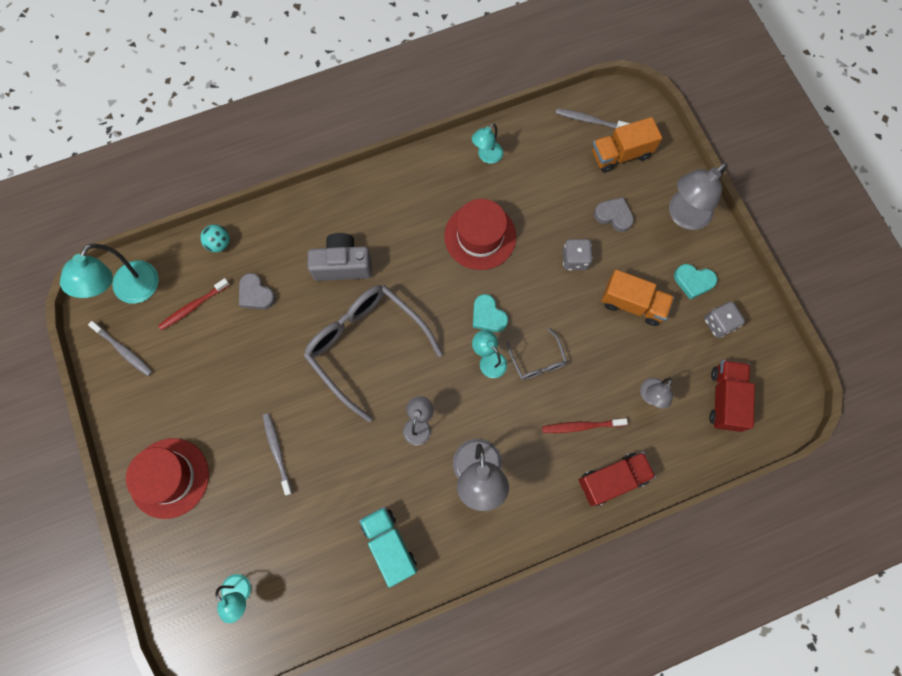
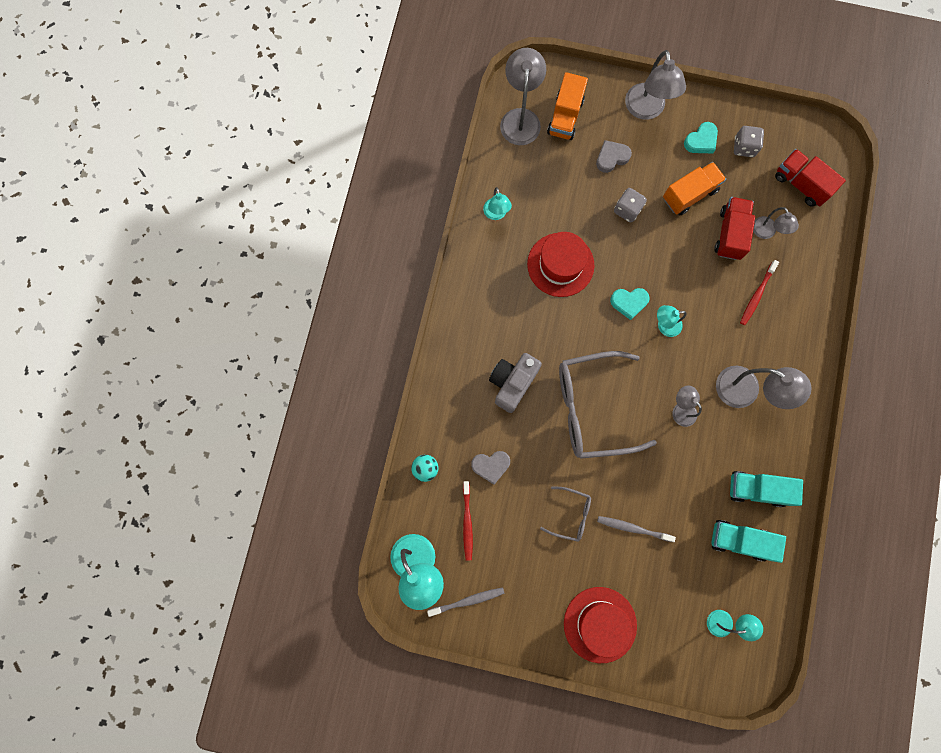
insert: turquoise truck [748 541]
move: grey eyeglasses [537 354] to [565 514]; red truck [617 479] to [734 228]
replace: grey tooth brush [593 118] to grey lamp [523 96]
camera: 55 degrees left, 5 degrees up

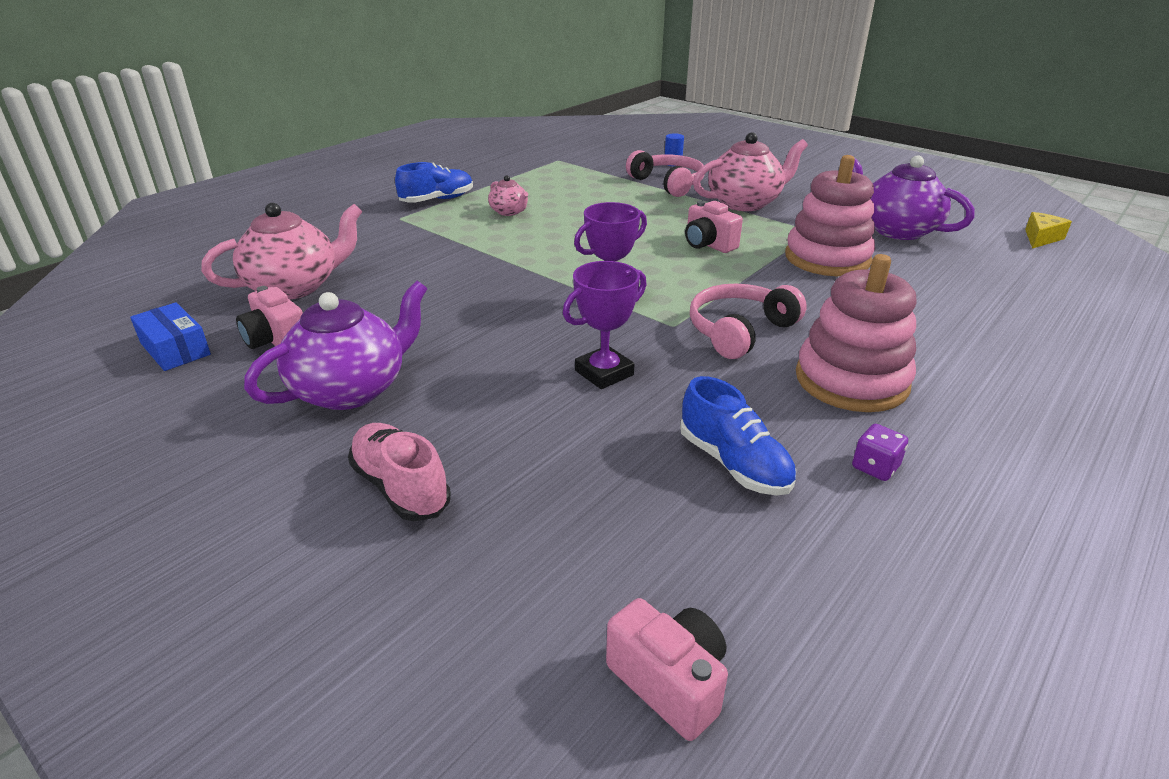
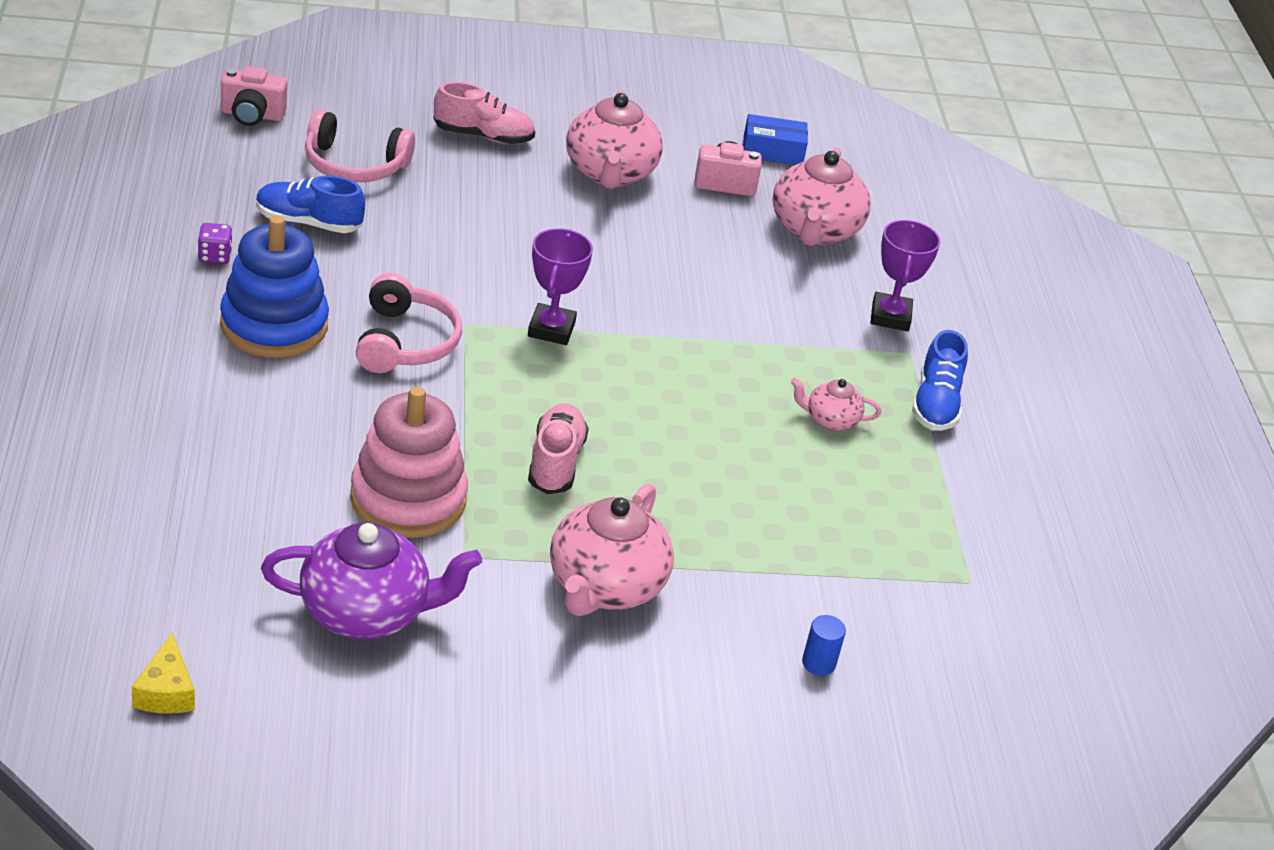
move: violet trophy [605 325] to [905 275]; pink headphones [665 173] to [360 146]
replace: pink photo camera [714 226] to pink lace-up shoe [558 448]
recolor: violet teapot [335 345] to pink teapot [614 139]; pink ring stacker [856 333] to blue ring stacker [274 286]
camera: 130 degrees right, 5 degrees up

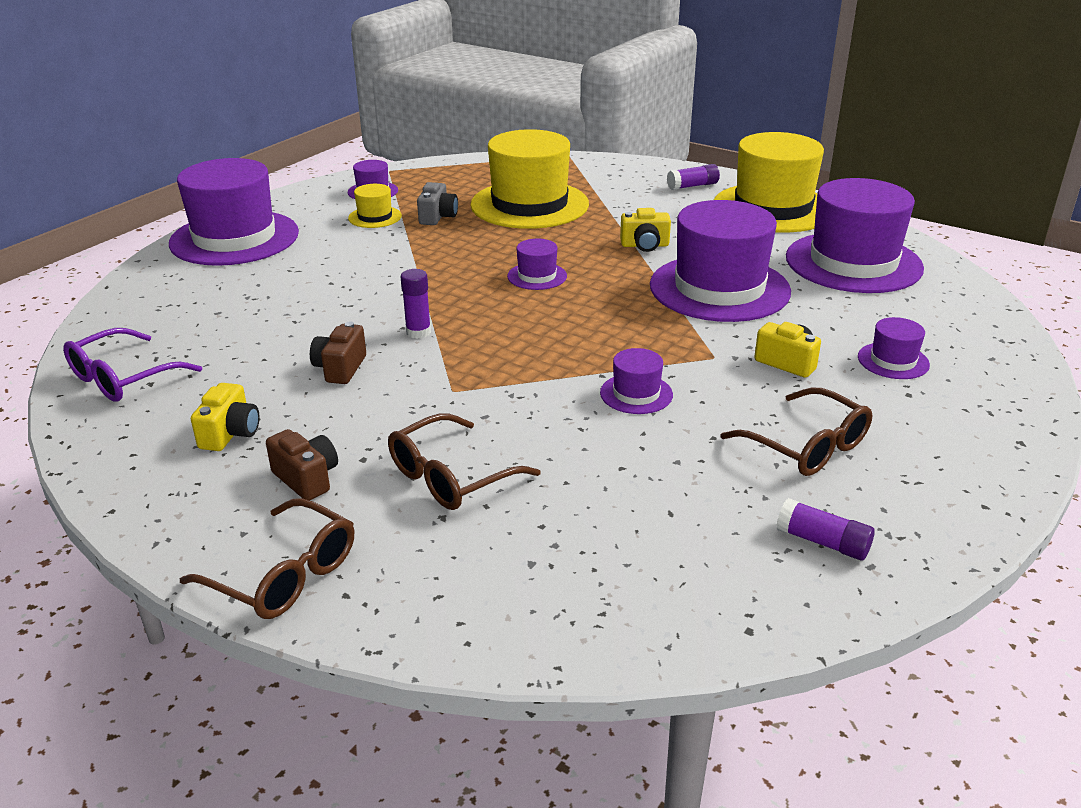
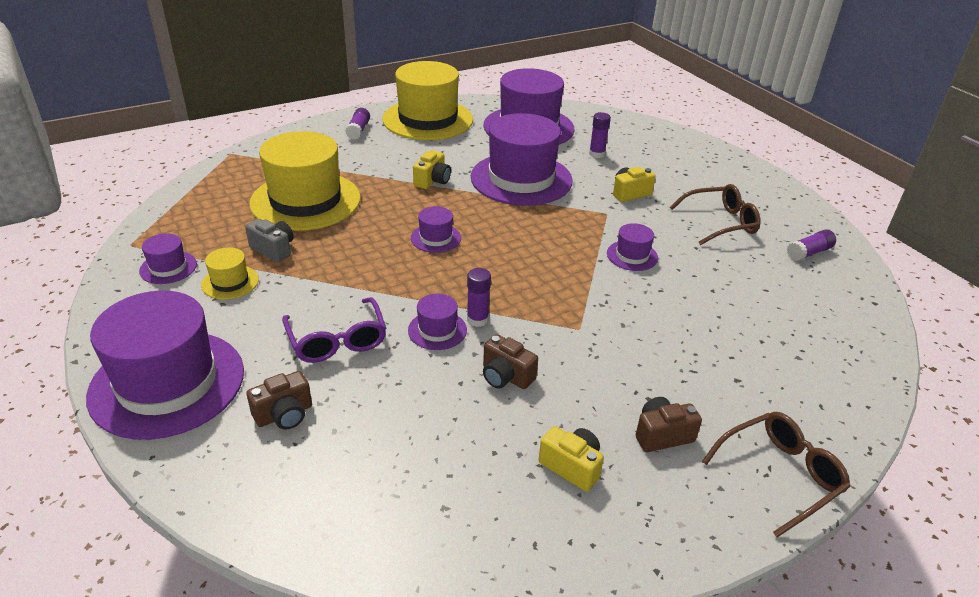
delete: dark brown eyeglasses [464 461]
insert: dark brown photo camera [279 400]; violet stick of glue [600 135]
move: violet eyeglasses [132 365] to [334 330]; violet tall hat [894 348] to [437 322]
camera: 65 degrees left, 5 degrees up

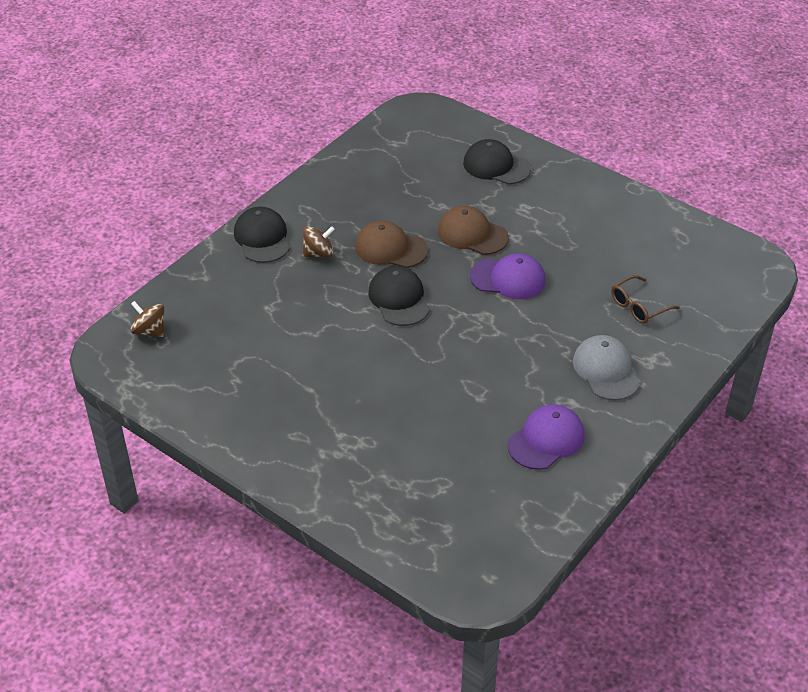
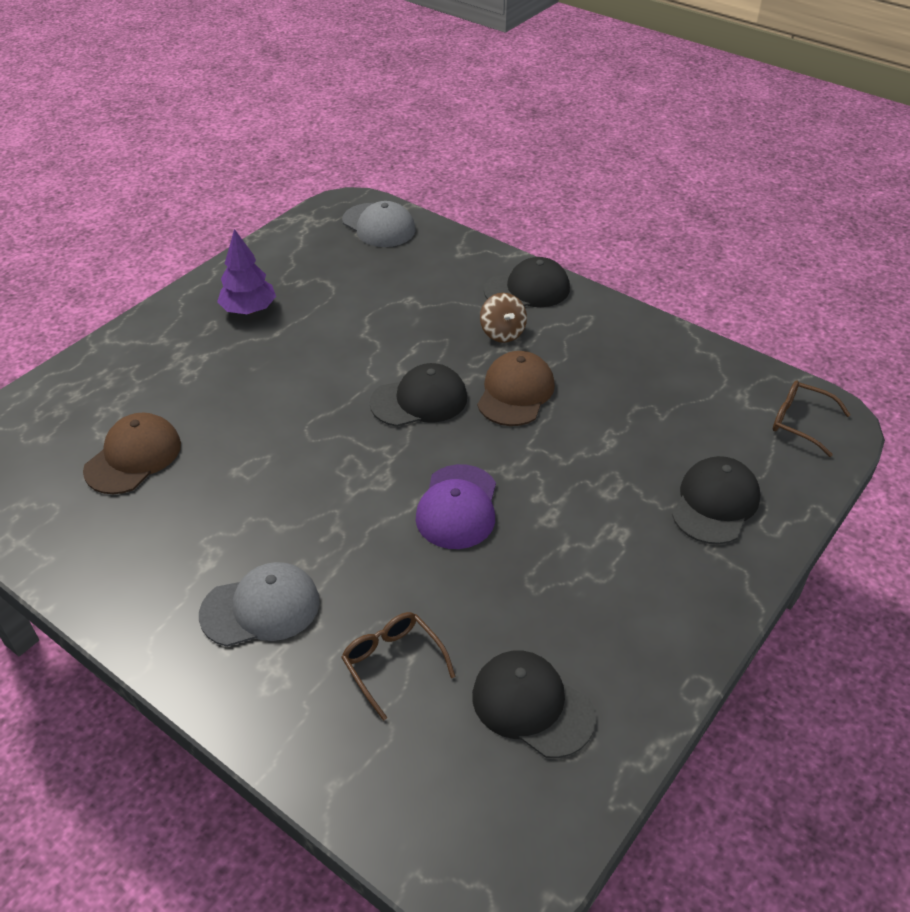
delete: violet peaked cap [546 437]
insert: violet tree [246 271]; black peaked cap [534 704]; dark brown eyeglasses [811 419]
move: dark brown peaked cap [473 230] to [132 453]
replace: dark brown whirligig [147 319] to grey peaked cap [379 224]
camera: 90 degrees right, 0 degrees up

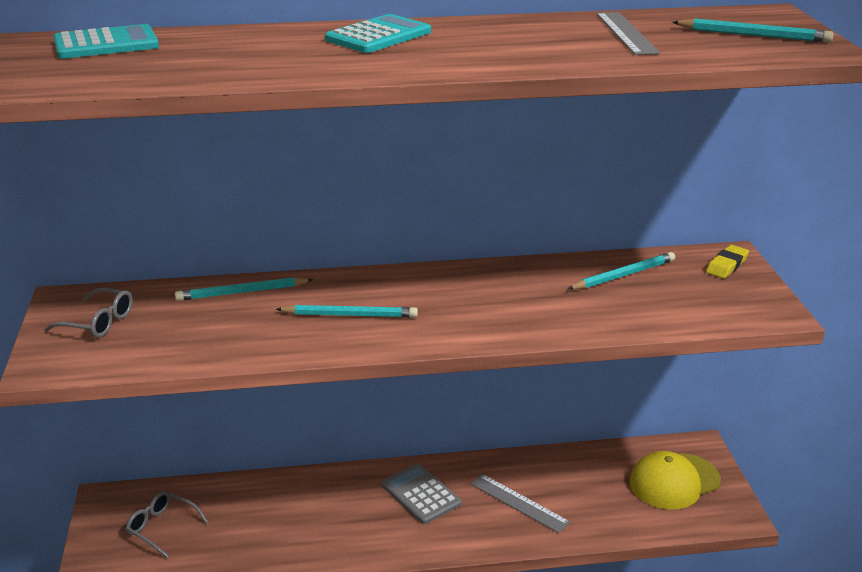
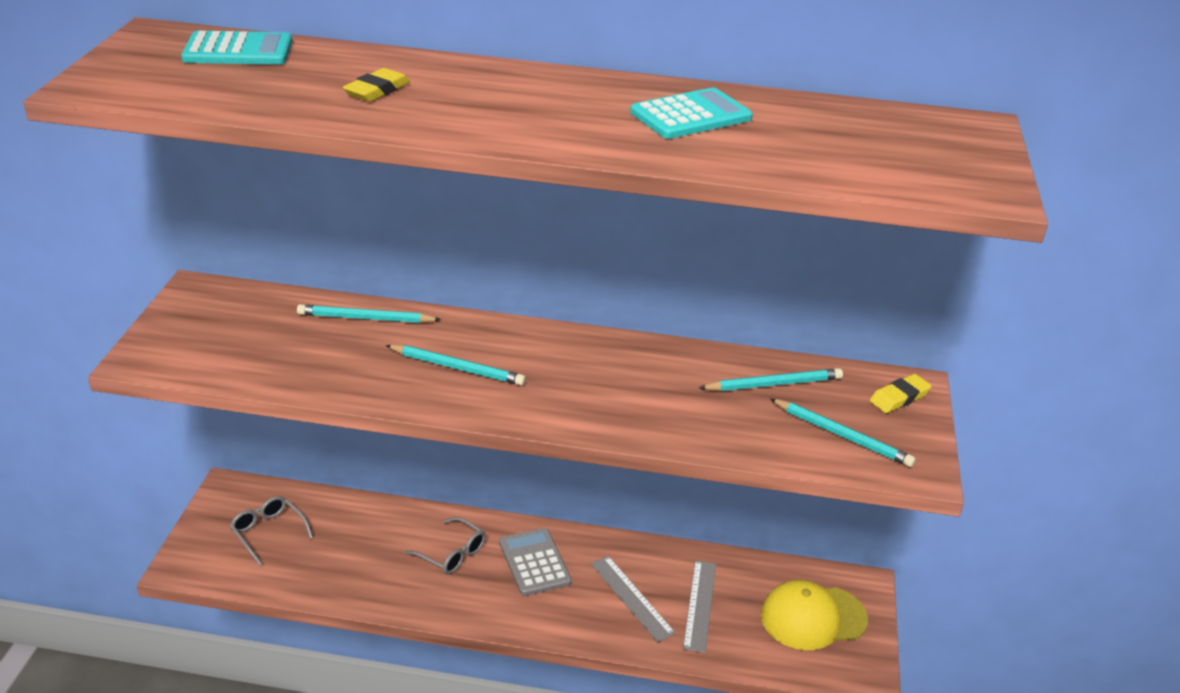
insert: bright yellow gum eraser [376 85]
move: grey eyeglasses [88 313] to [445 545]; turquoise adding machine [378 33] to [691 113]; grey ruler [628 33] to [699 606]; turquoise pencil [753 30] to [843 433]
camera: 15 degrees right, 5 degrees up

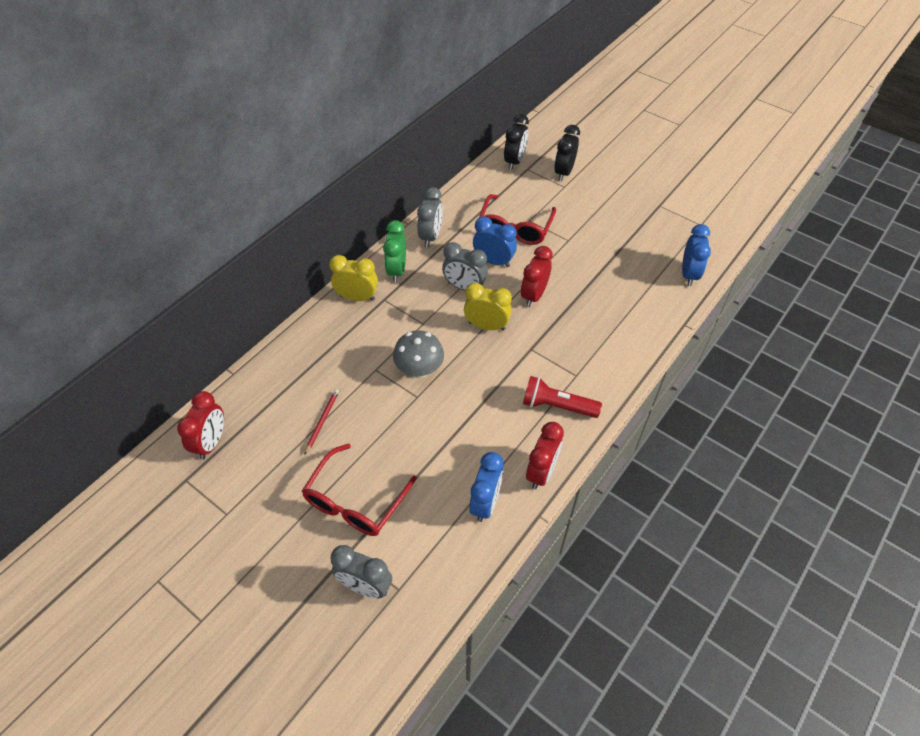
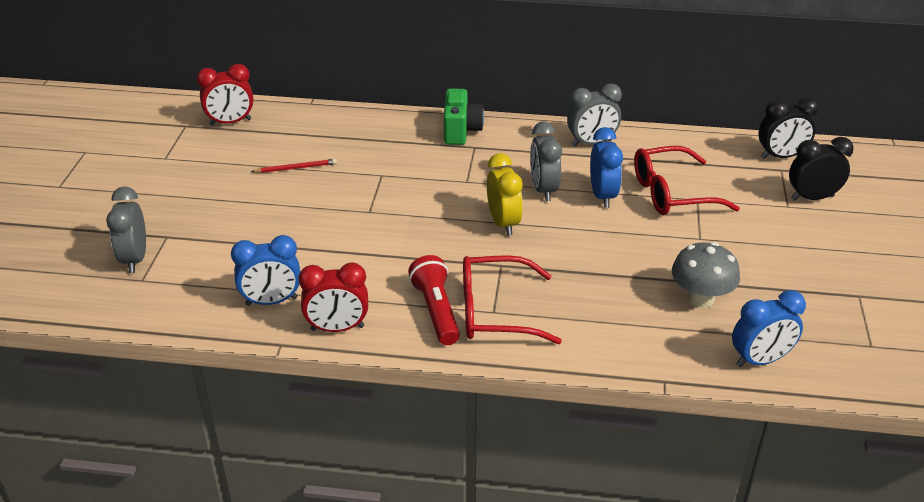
delete: green bedside clock [394 251]; red bedside clock [537 276]
move: red eyeglasses [359 489] to [512 299]; grey fungus [418 354] to [706 275]
replace: bright yellow bedside clock [353 278] to green photo camera [464 117]
camera: 60 degrees right, 15 degrees down

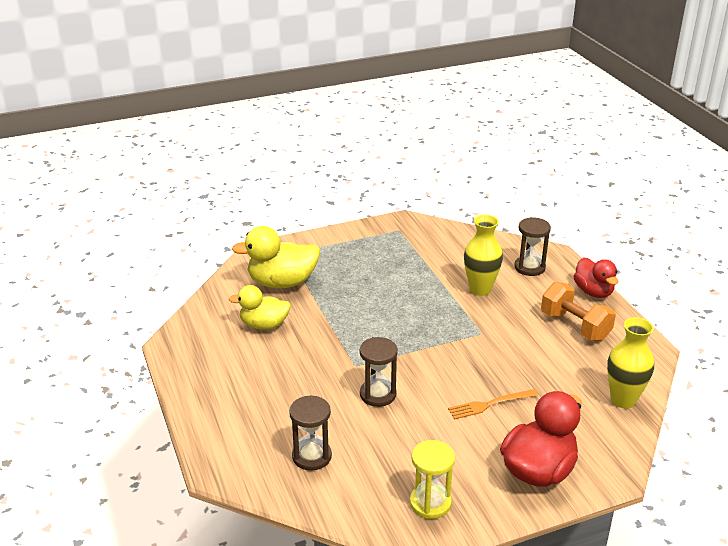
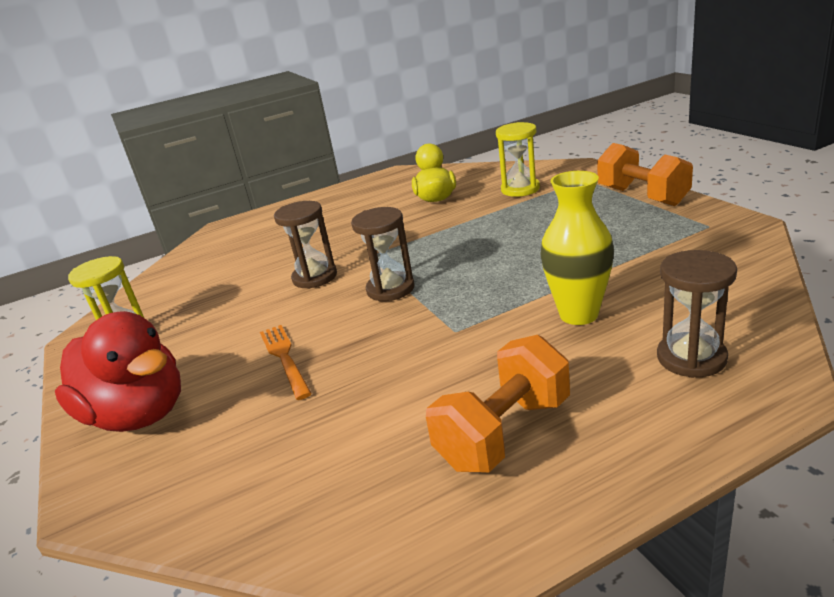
delete: red rubber duck [596 277]; bright yellow vase [630 363]
insert: orange-coloured dumbbell [645 174]
move: dark brown sand timer [310 433] to [383 254]
replace: bright yellow rubber duck [276 257] to bright yellow sand timer [518 159]
camera: 90 degrees right, 5 degrees down

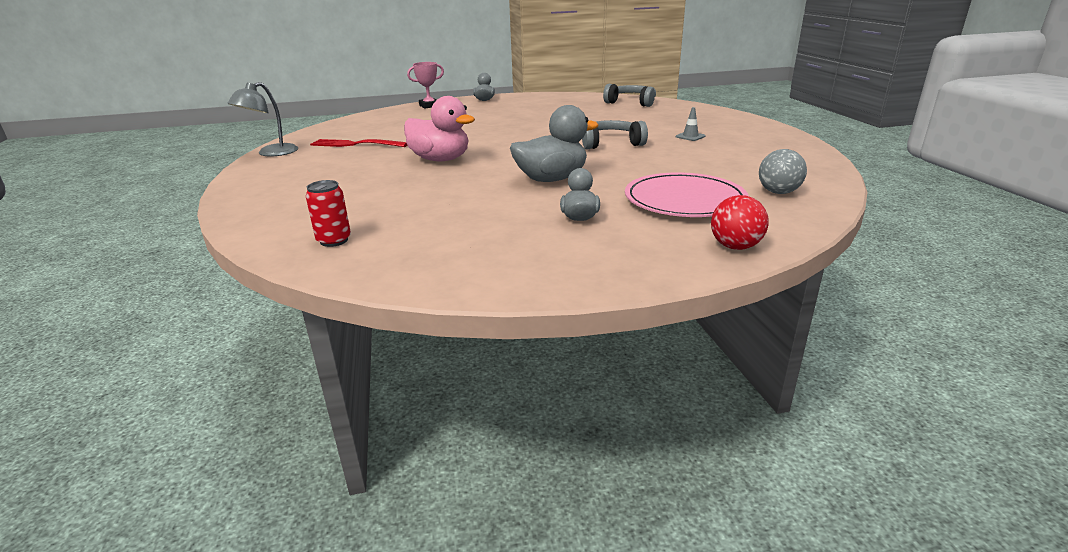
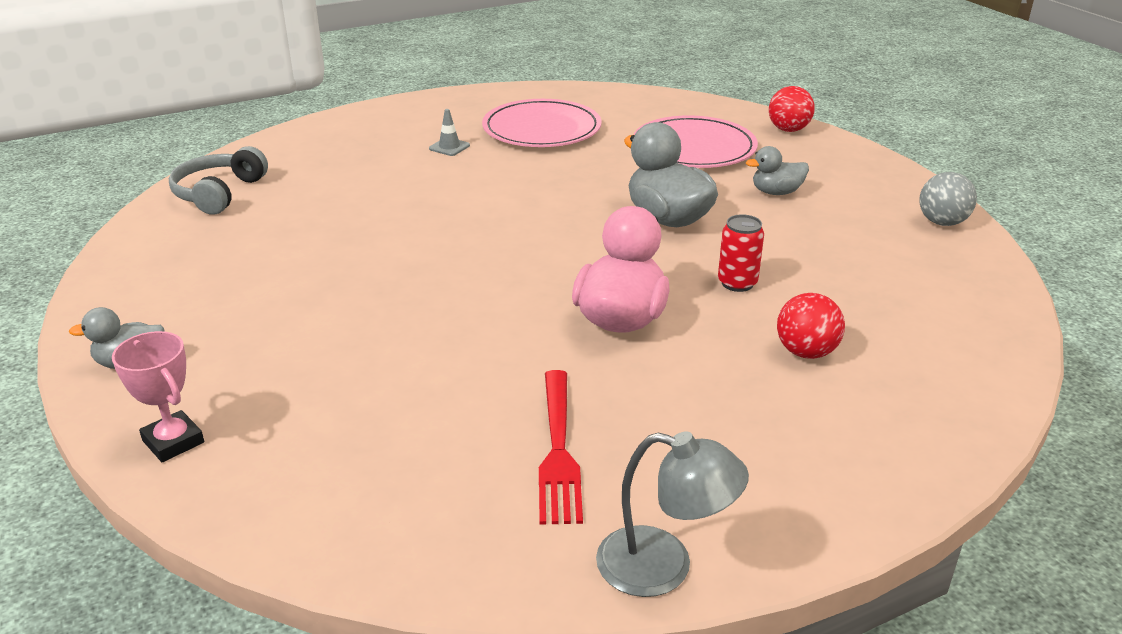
delete: grey headphones [615 134]
insert: pink flat dish [542 123]; red ball [811 326]
move: red soda can [328 213] to [741 253]; grey ball [783 171] to [948 199]
camera: 105 degrees left, 5 degrees up

